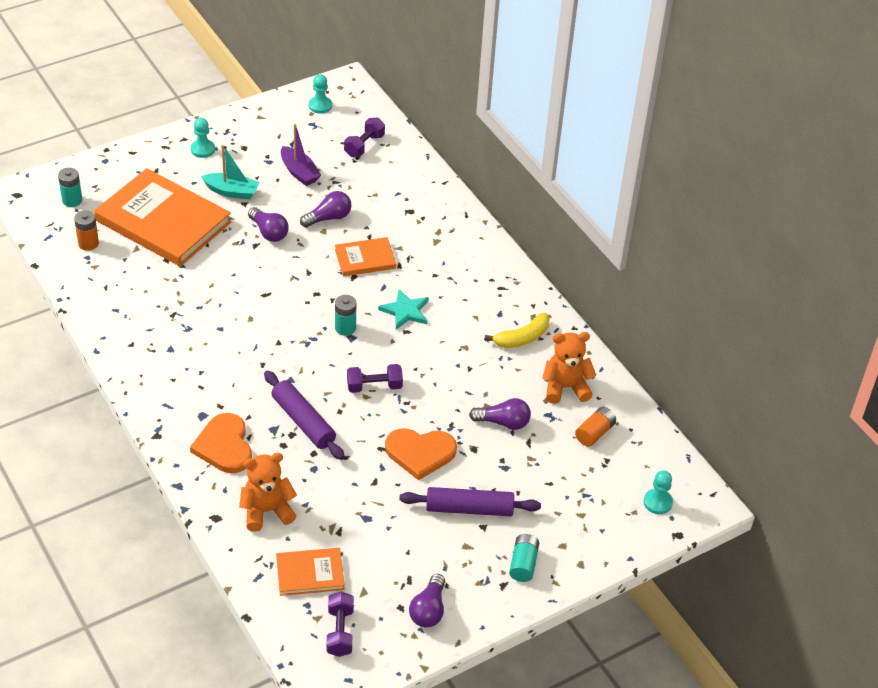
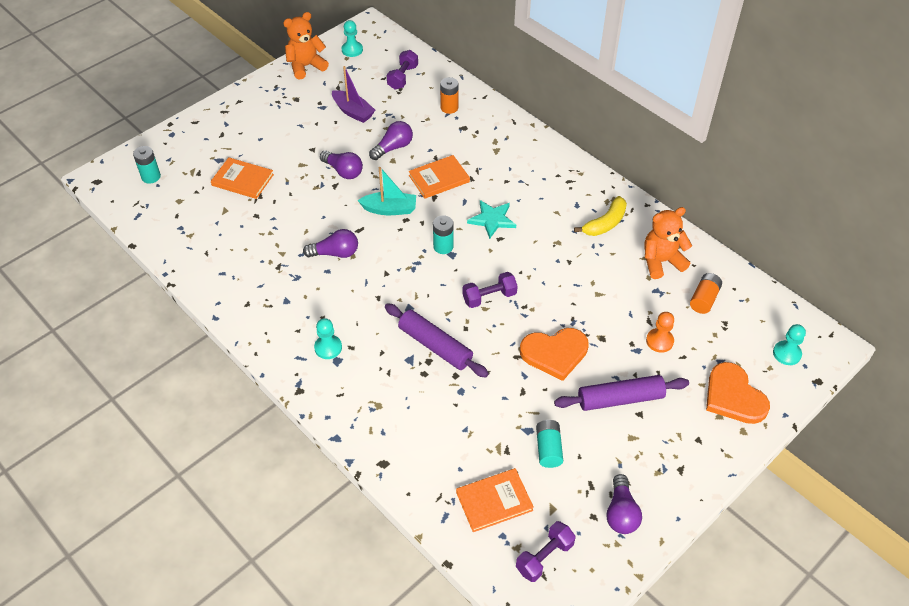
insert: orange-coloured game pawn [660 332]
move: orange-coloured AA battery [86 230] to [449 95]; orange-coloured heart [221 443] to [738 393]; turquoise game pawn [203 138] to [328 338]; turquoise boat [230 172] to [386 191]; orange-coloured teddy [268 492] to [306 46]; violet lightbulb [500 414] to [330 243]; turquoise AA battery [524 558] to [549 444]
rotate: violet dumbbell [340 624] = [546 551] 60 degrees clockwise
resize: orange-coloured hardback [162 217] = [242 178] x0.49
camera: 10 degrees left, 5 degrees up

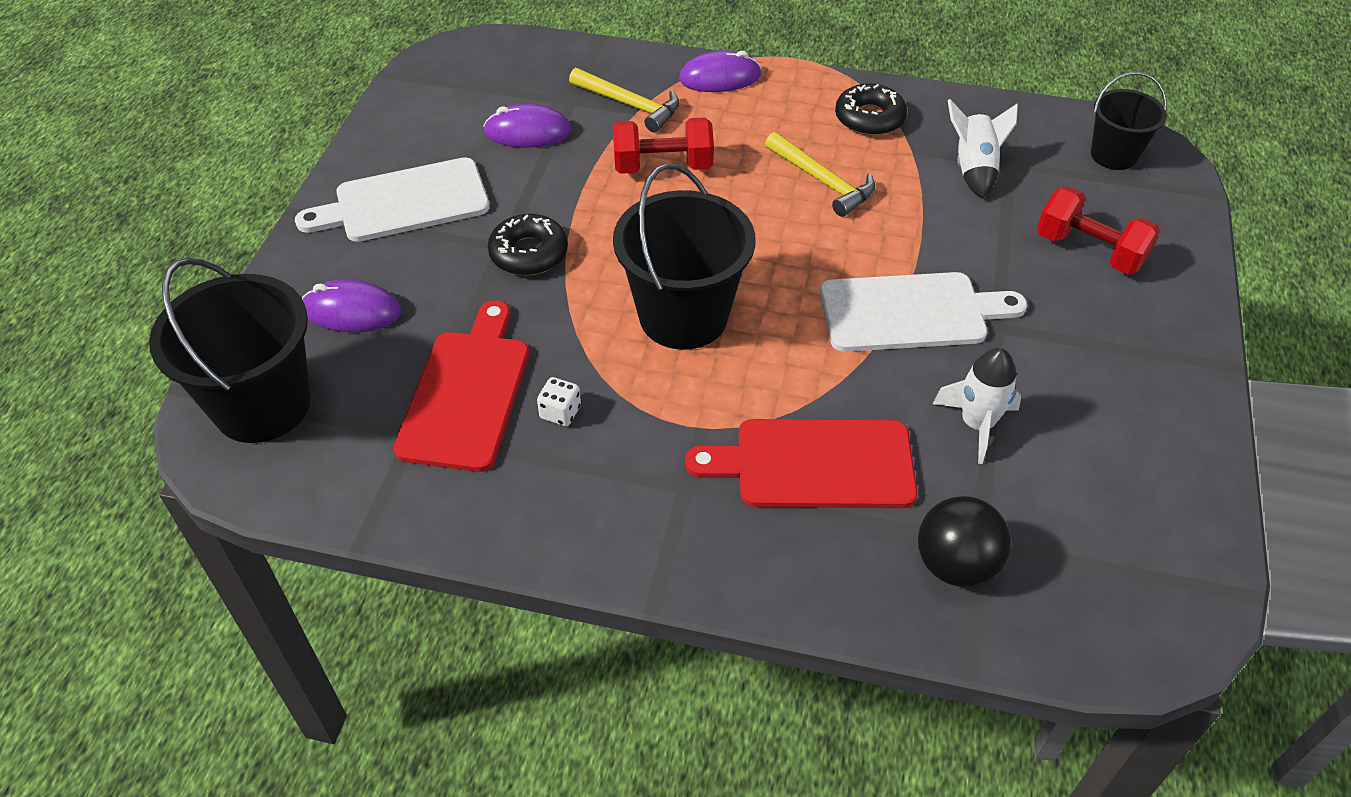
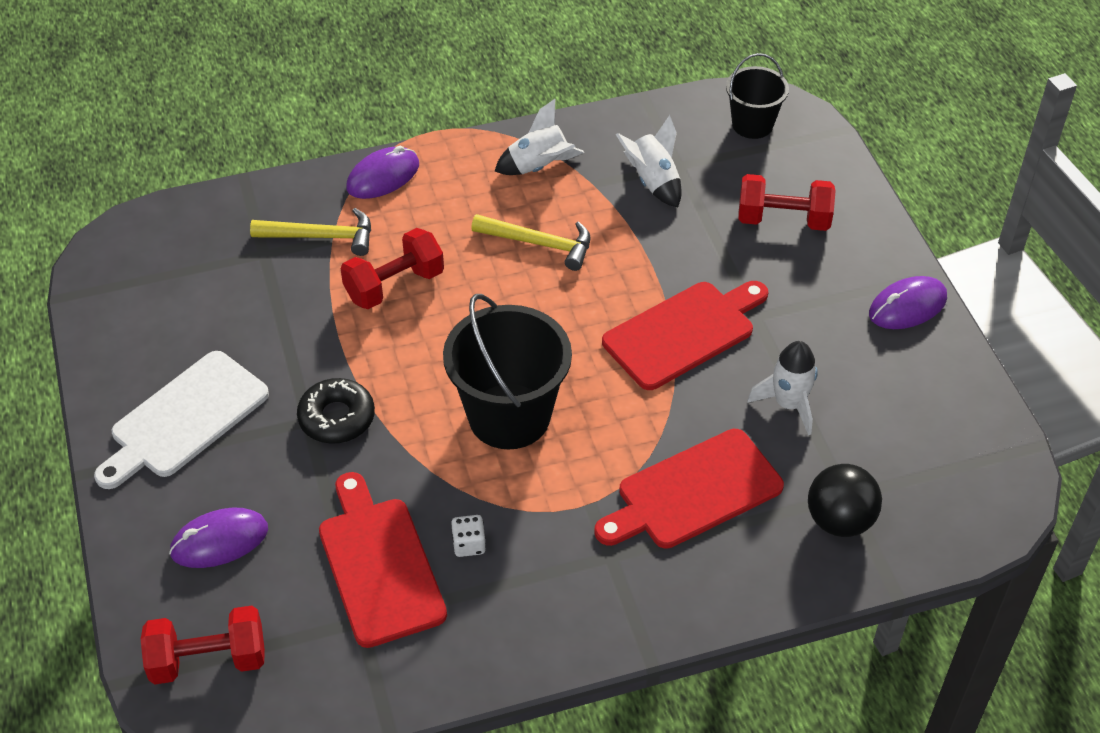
move: violet PC mouse [527 126] to [908 302]
replace: black sand bucket [230 350] to red dumbbell [202 645]; black doughnut [871 110] to pure white rocket [539 137]
recolor: pure white chopping board [923 312] to red chopping board [685 335]
camera: 30 degrees left, 0 degrees up

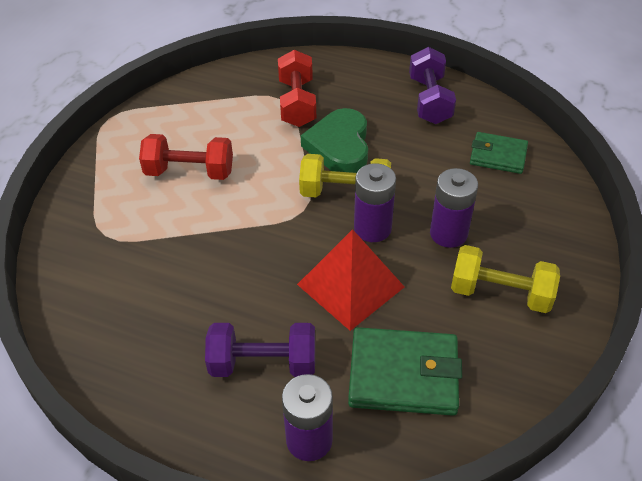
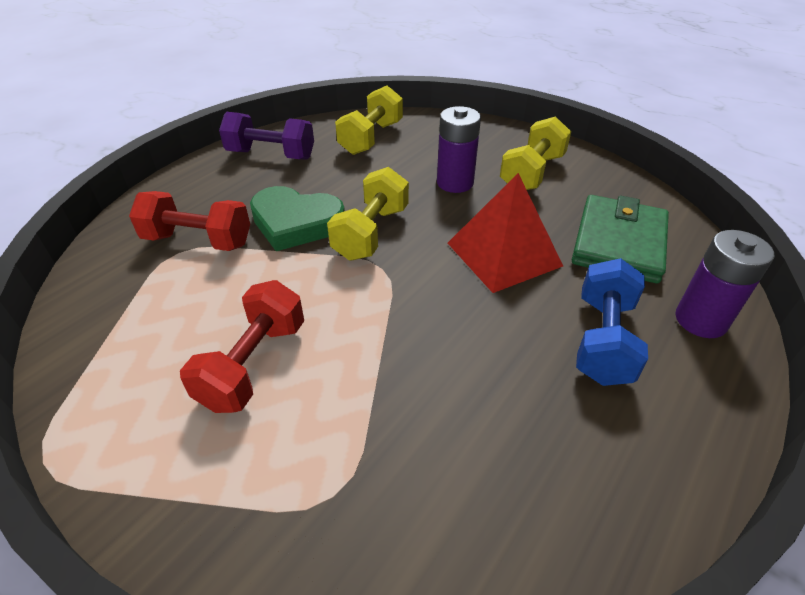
delete: violet AA battery [375 202]
replace: green card wallet [499 153] to bright yellow dumbbell [369 120]
recolor: violet dumbbell [260 350] to blue dumbbell [612 322]
camera: 75 degrees left, 5 degrees down

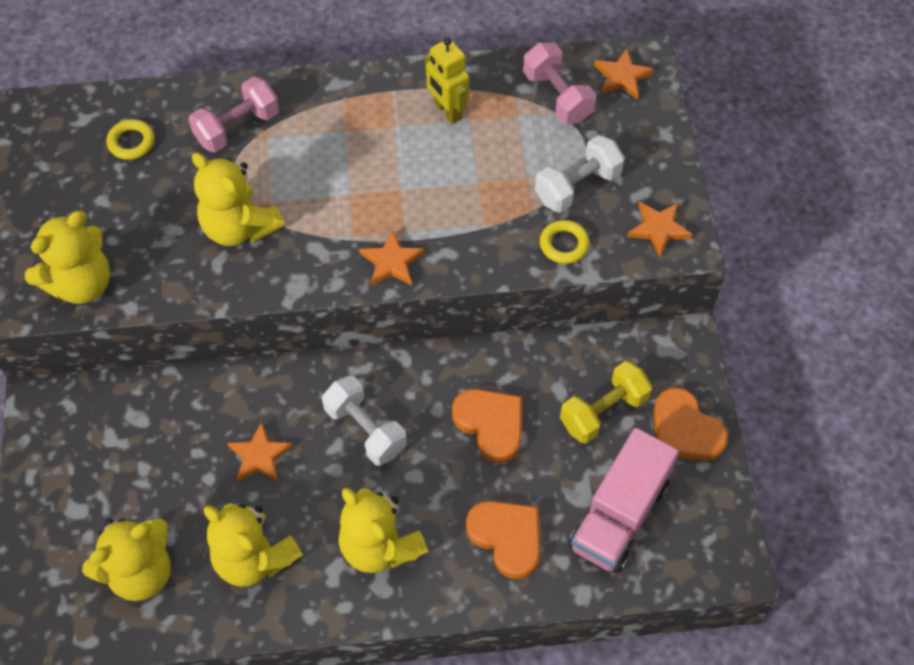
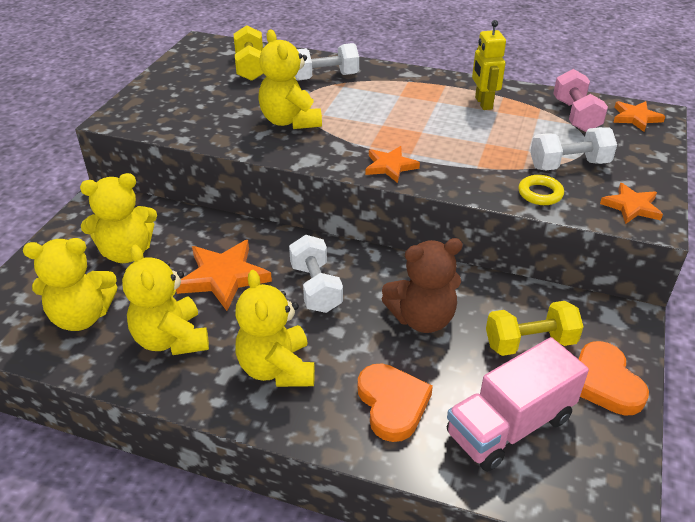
move: bright yellow teddy [67 257] to [118 218]
replace: bright yellow ring [131 139] to bright yellow dumbbell [249 53]; orange-coloured heart [487 426] to dark brown teddy [422 285]
recolor: pink dumbbell [233 114] to pure white dumbbell [327 62]
resize: orange-coloured five-pointed star [260 452] = [224 275] x1.64
camera: 25 degrees right, 20 degrees down

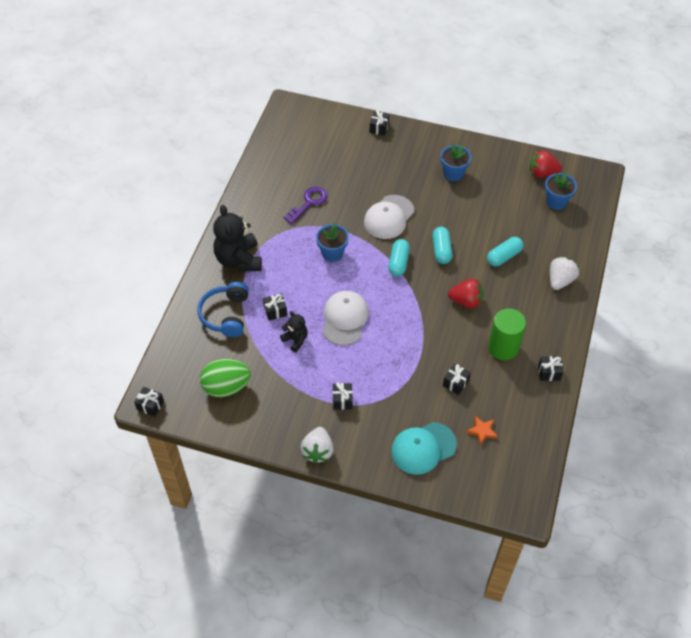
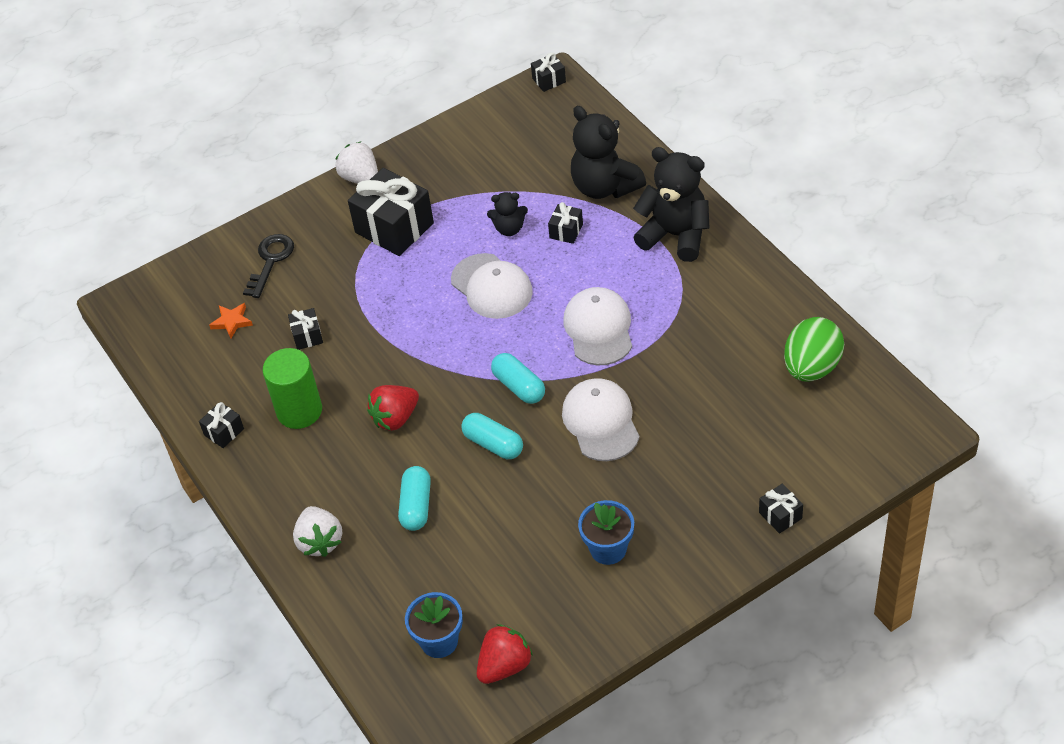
delete: violet latchkey [306 205]
move: green egg shape [225 378] to [814 349]
replace: blue headphones [223 309] to black teddy [608 152]; blue plant pot [332 242] to pure white peaked cap [597 326]; turquoise peaked cap [424 448] to black latchkey [268 266]
resize: black gift [343 396] = [391 212] x2.14
camera: 135 degrees right, 5 degrees down

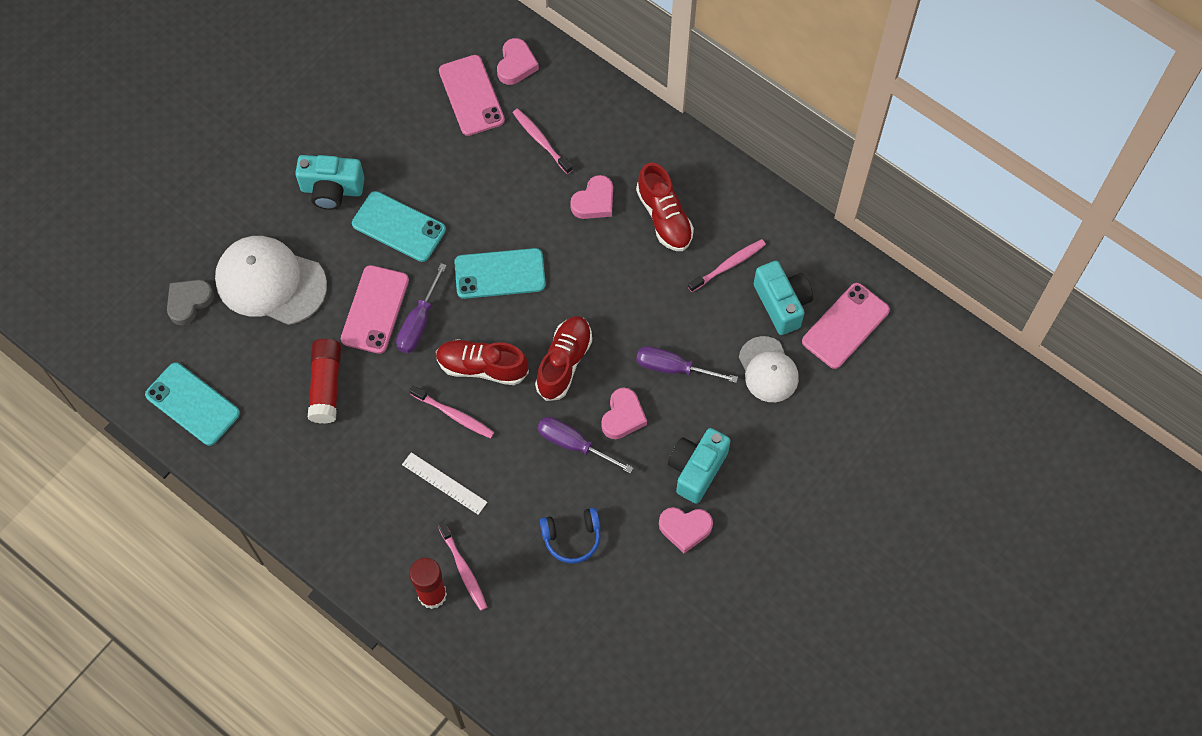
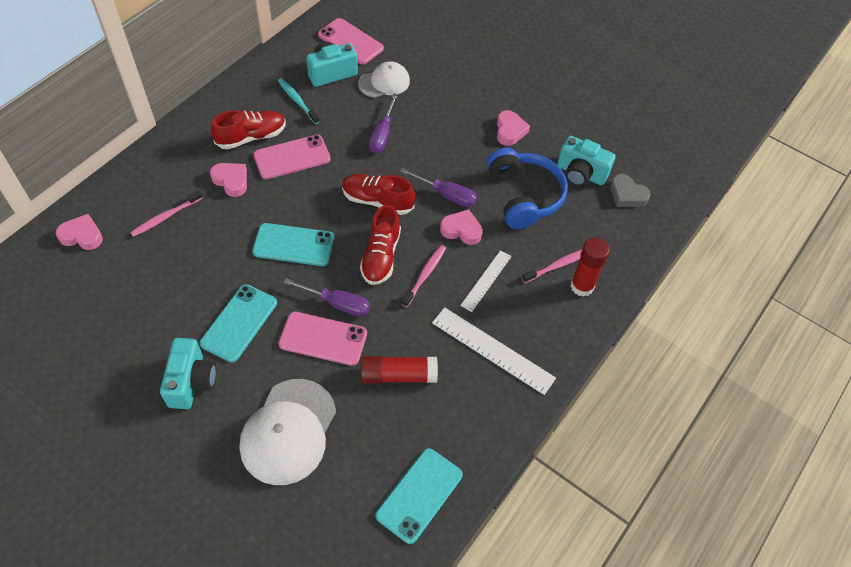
insert: pure white ruler [494 351]
move: grey heart [190 302] to [630 190]; pink smartphone [472 95] to [292 157]; pink heart [624 413] to [461 227]; turquoise photo camera [699 466] to [586 161]
recolor: pink tooth brush [727 265] to turquoise tooth brush [299 101]
rotate: turquoise smartphone [500 273] = [293 244] 75 degrees counterclockwise; violet hand screwdriver [586 445] = [438 187] 90 degrees counterclockwise
resize: blue headphones [570 536] = [527 188] x1.79
camera: 95 degrees left, 10 degrees down

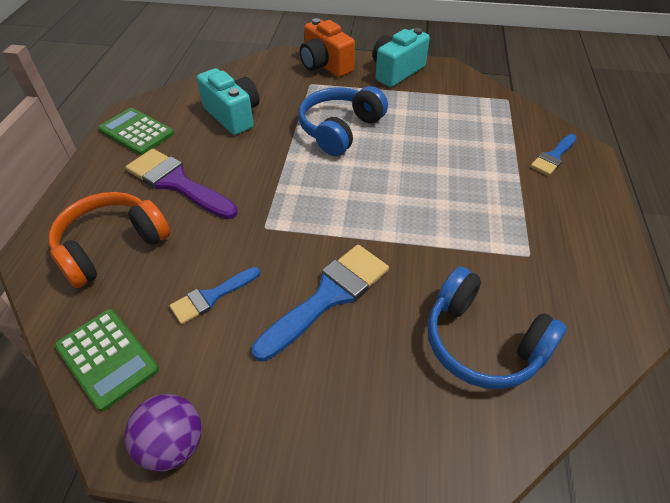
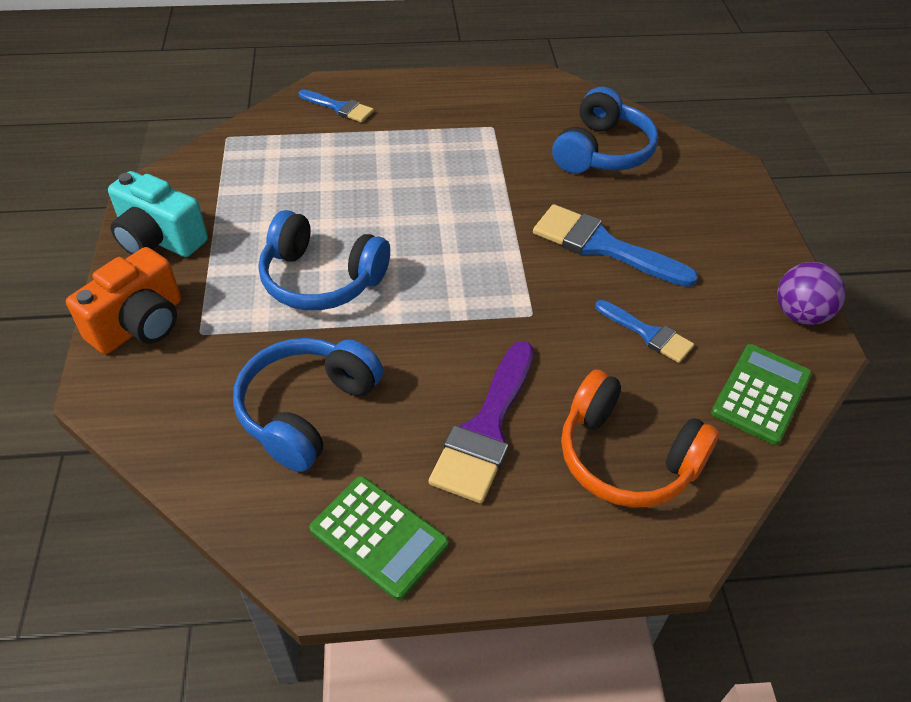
replace: turquoise photo camera [228 101] to blue headphones [308 405]
rotate: green adding machine [136 131] = [379 538] 75 degrees counterclockwise
camera: 105 degrees left, 0 degrees up

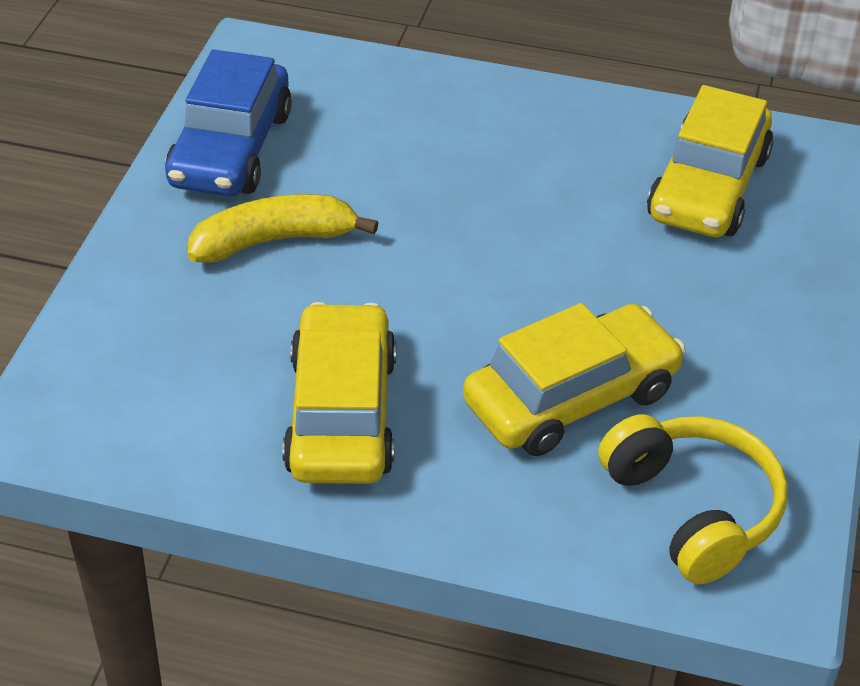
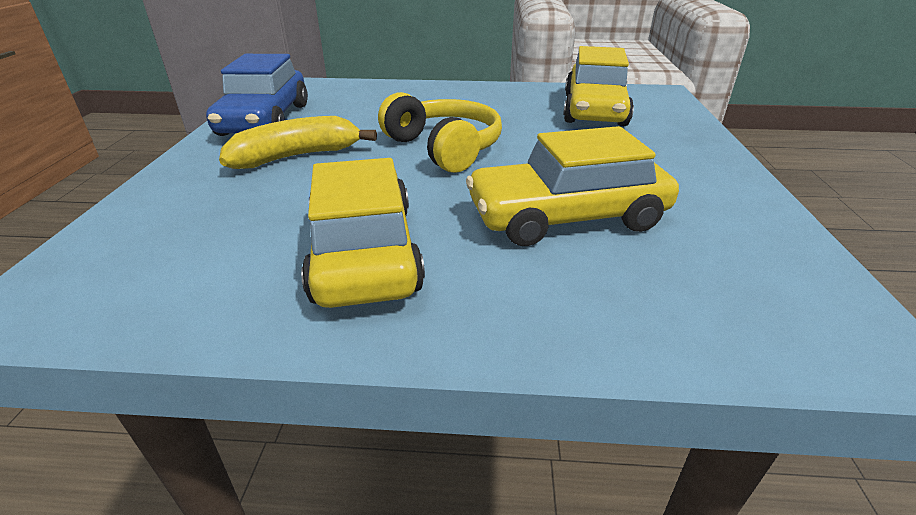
move: bright yellow headphones [693 499] to [440 132]
rotate: bright yellow automobile [574 379] = [572 186] 150 degrees counterclockwise
camera: 10 degrees left, 10 degrees down

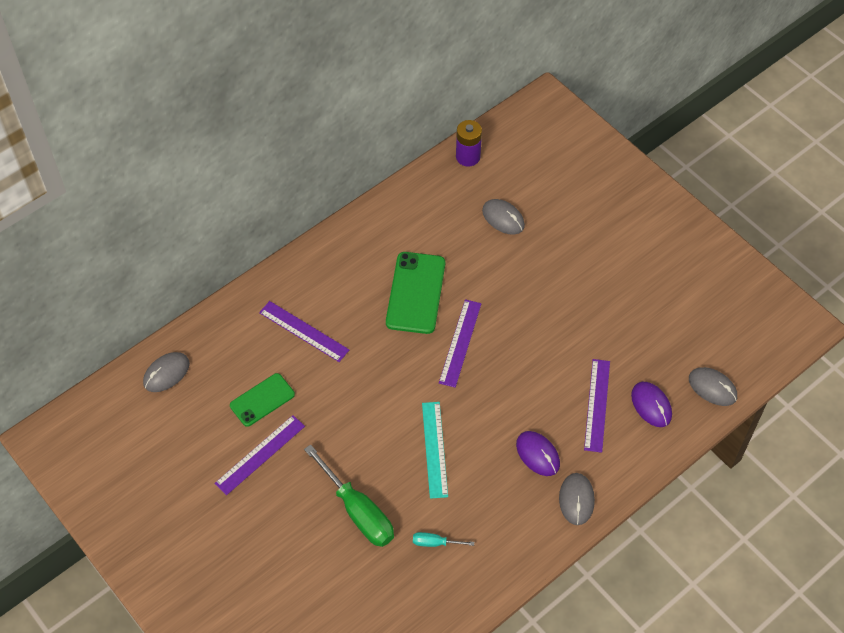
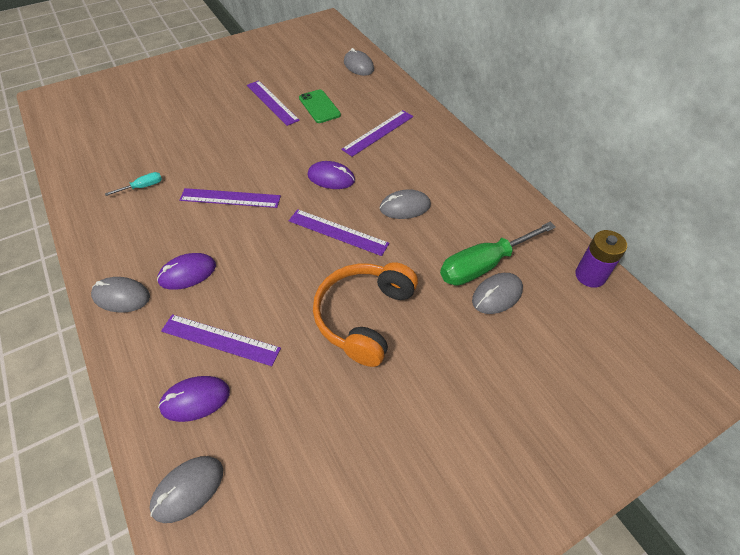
insert: violet PC mouse [331 175]; orange-coloured headphones [365 314]
move: green hand screwdriver [349 495] to [498 254]
replace: green smartphone [415 293] to grey PC mouse [405 204]
recolor: turquoise ruler [435 450] to violet ruler [230 198]
rotate: turquoise hand screwdriver [443 539] = [133 184] 45 degrees clockwise
camera: 100 degrees right, 5 degrees down

